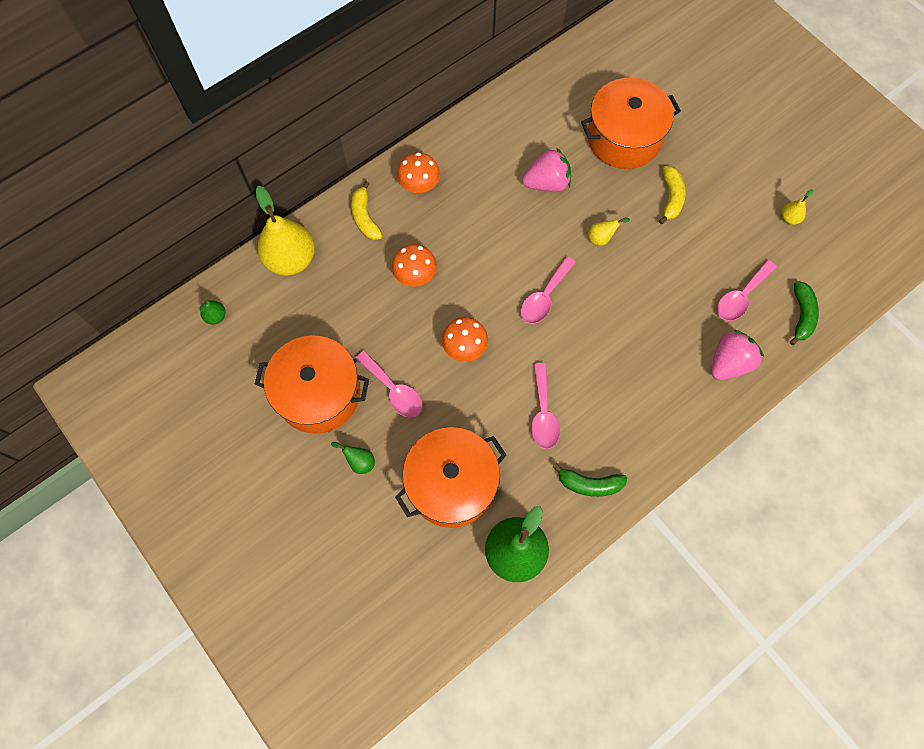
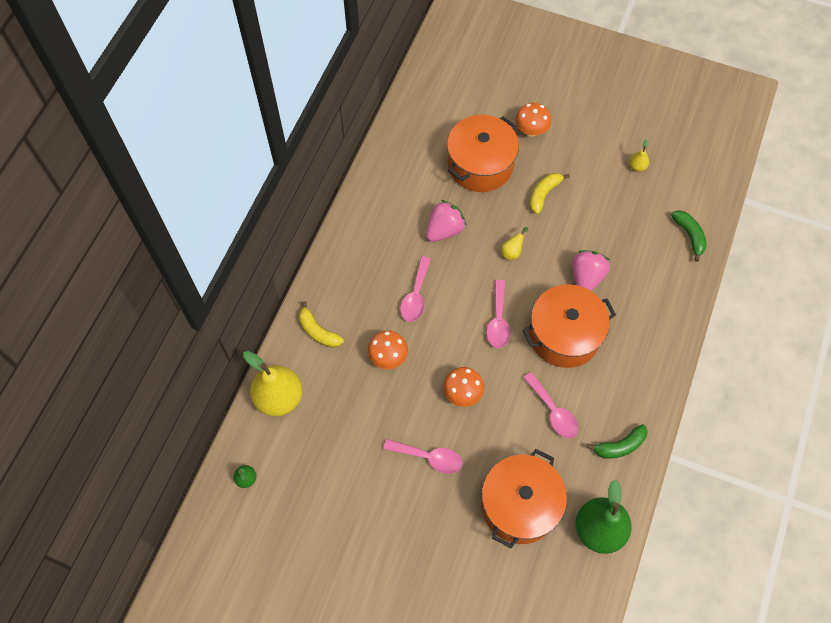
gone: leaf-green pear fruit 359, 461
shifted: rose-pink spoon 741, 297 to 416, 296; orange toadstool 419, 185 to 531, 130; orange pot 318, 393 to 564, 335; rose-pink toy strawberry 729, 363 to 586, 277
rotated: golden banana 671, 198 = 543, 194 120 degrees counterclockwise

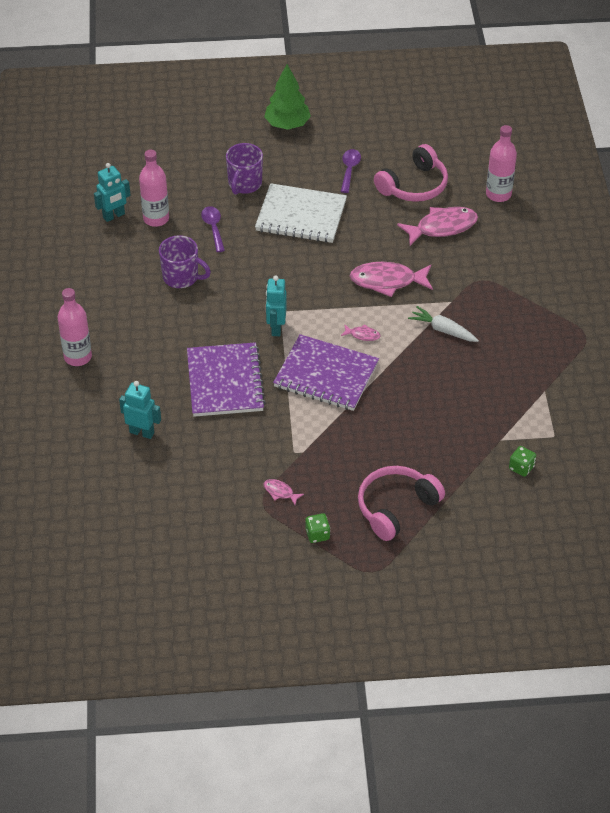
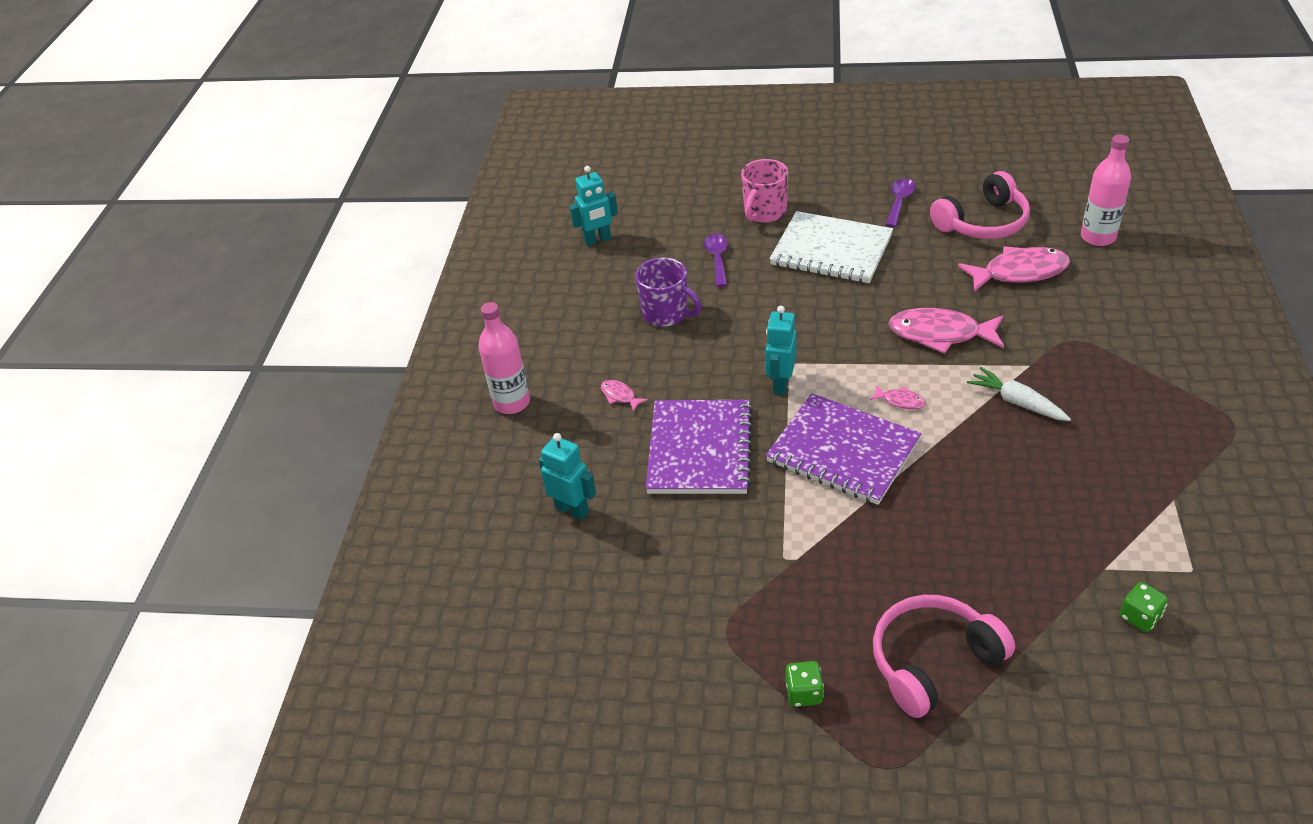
gone: rose-pink flask 156, 219; leaf-green tree 287, 124
shifted: rose-pink toy fish 280, 492 to 620, 396
repainted: purple coffee mug 244, 184 to rose-pink coffee mug 764, 212

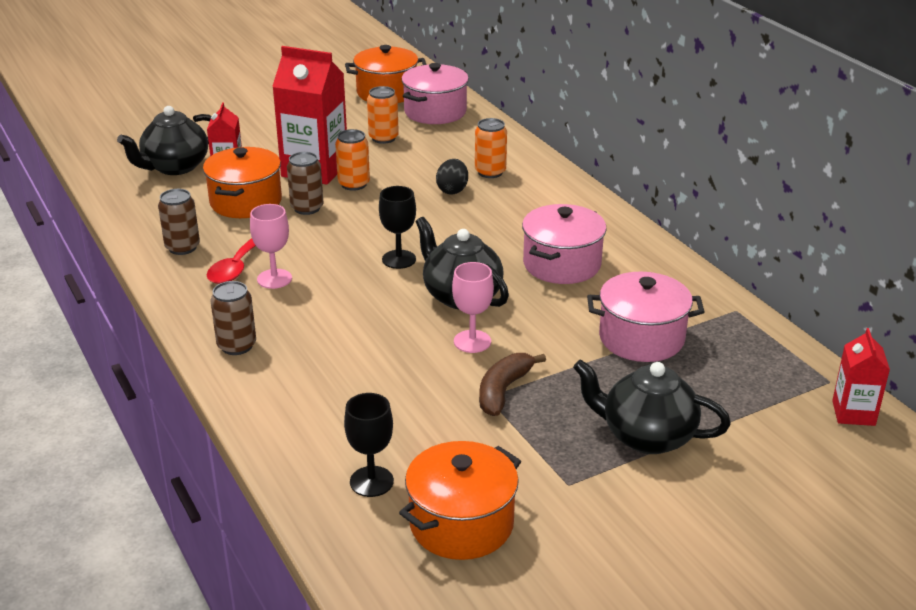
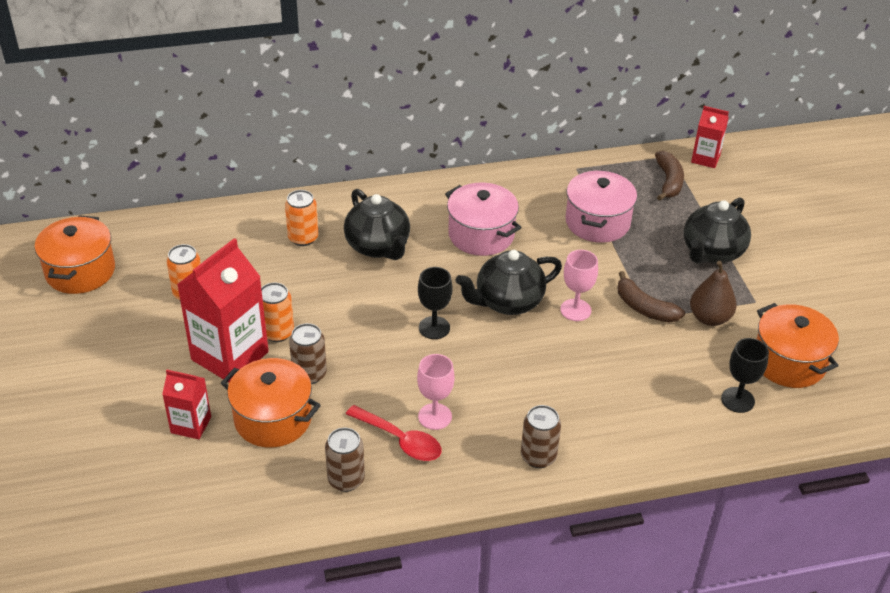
gone: rose-pink pot 435, 112; ebony egg shape 452, 190
new: dark brown banana 668, 181; dark brown pear fruit 709, 318
shifted: ebony tea pot 175, 167 to 378, 246

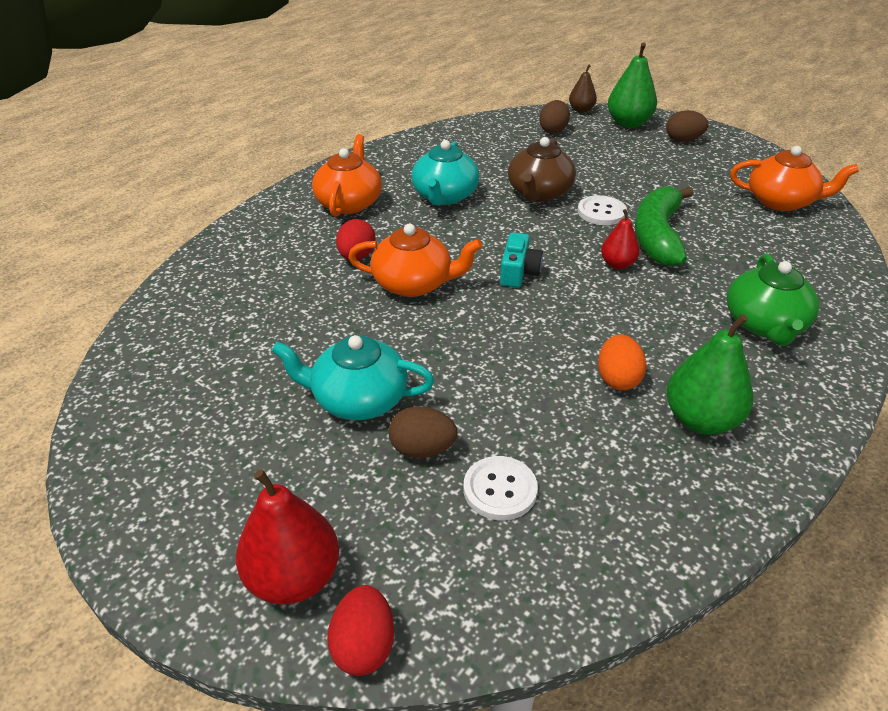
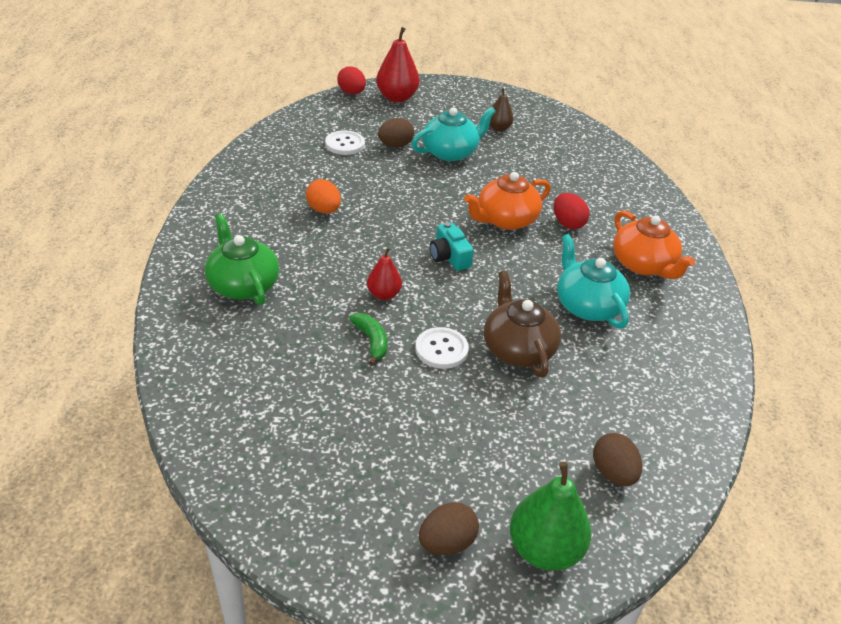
gone: leaf-green pear fruit 700, 420; orange tea pot 781, 201
shifted: dark brown pear fruit 581, 110 to 498, 128
scaled: leaf-green banana 657, 236 = 371, 341 x0.50

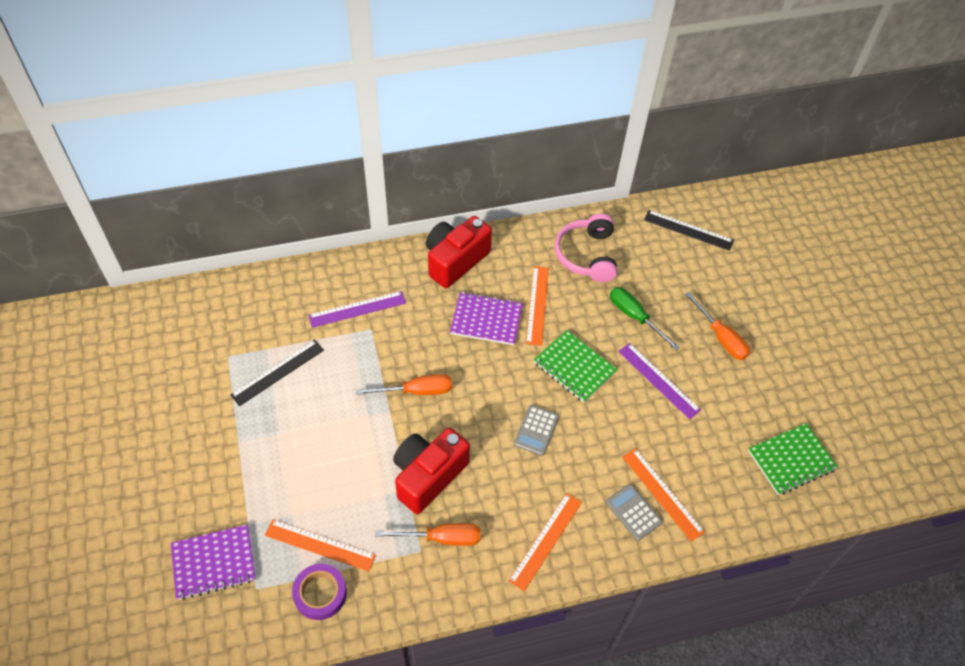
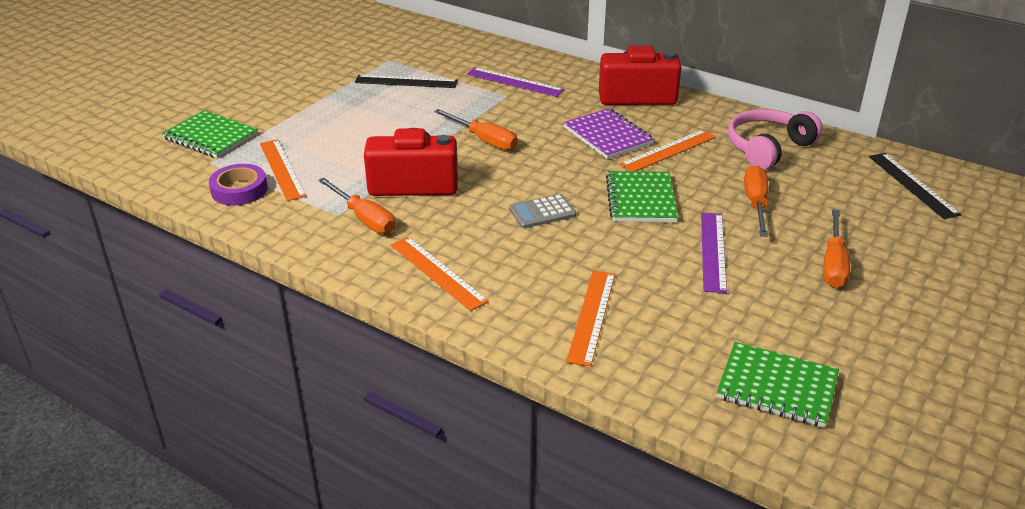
gone: ash-grey calculator 633, 512
repainted: purple notebook 214, 563 to leaf-green notebook 210, 137; leaf-green flat screwdriver 634, 317 to orange flat screwdriver 755, 203
rotated: orange ruler 545, 540 = 438, 272 60 degrees clockwise

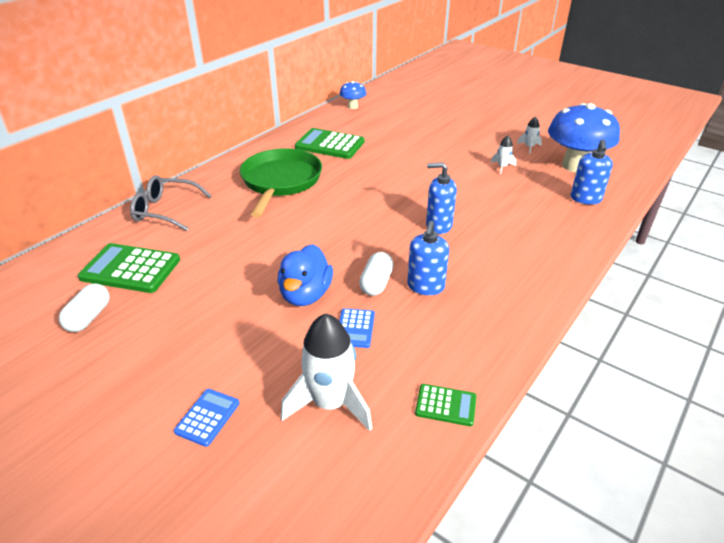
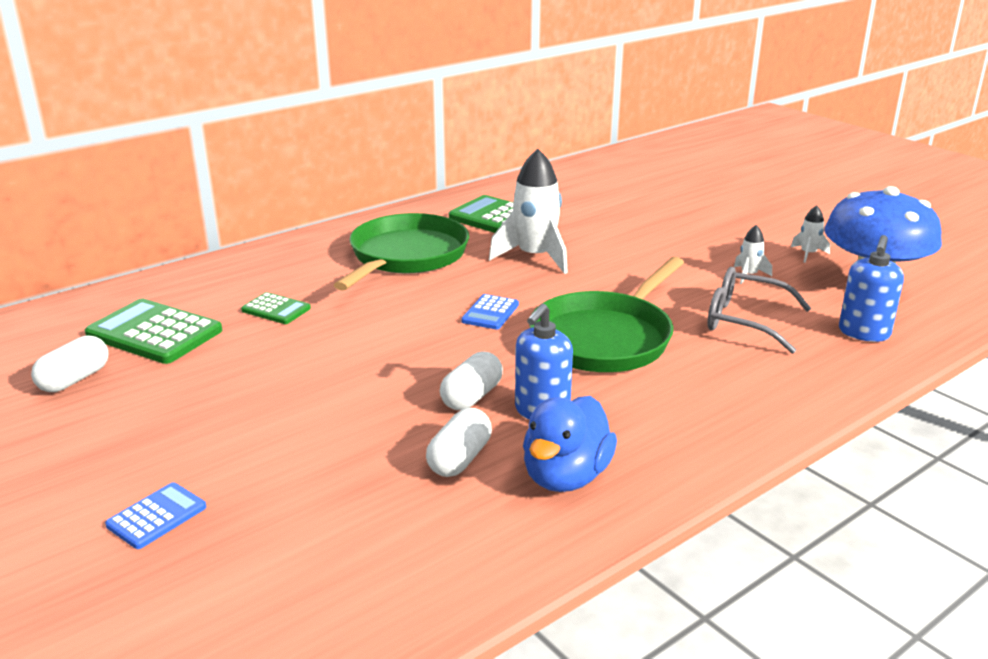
gone: royal blue toadstool 353, 107
new: pure white pill 459, 459
shifted: leaf-green calculator 445, 405 to 276, 309; royal blue calculator 355, 328 to 490, 313; pure white toy rocket 330, 403 to 535, 257; royal blue toy duck 305, 295 to 566, 476; ash-grey eyeglasses 166, 210 to 745, 321
swapped: royal blue soap pump 438, 225 to leaf-green frying pan 605, 338

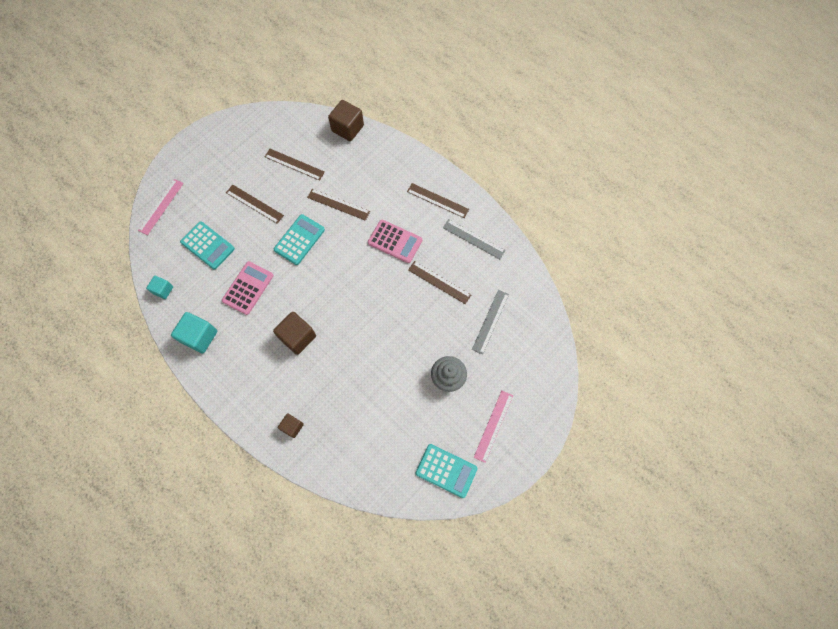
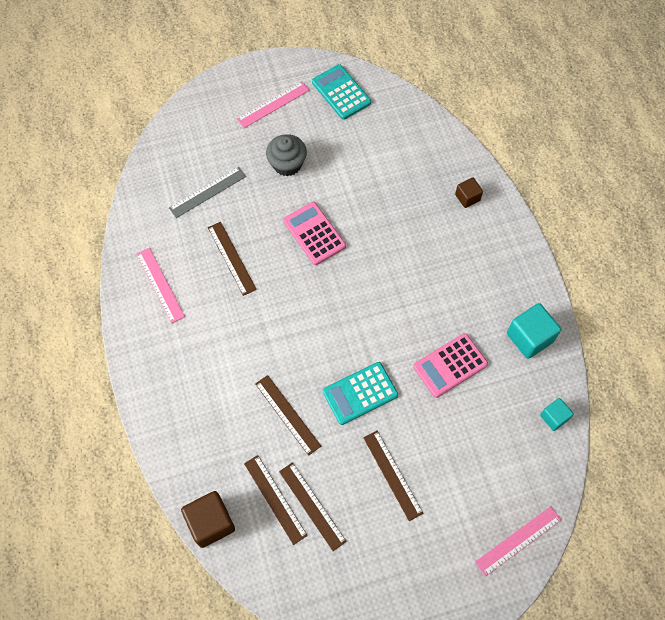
gone: turquoise calculator 207, 245; dark brown block 298, 337
shifted: dark brown ruler 437, 200 to 275, 499; rose-pink calculator 395, 241 to 314, 233
repainted: ash-grey ruler 473, 239 to rose-pink ruler 160, 285

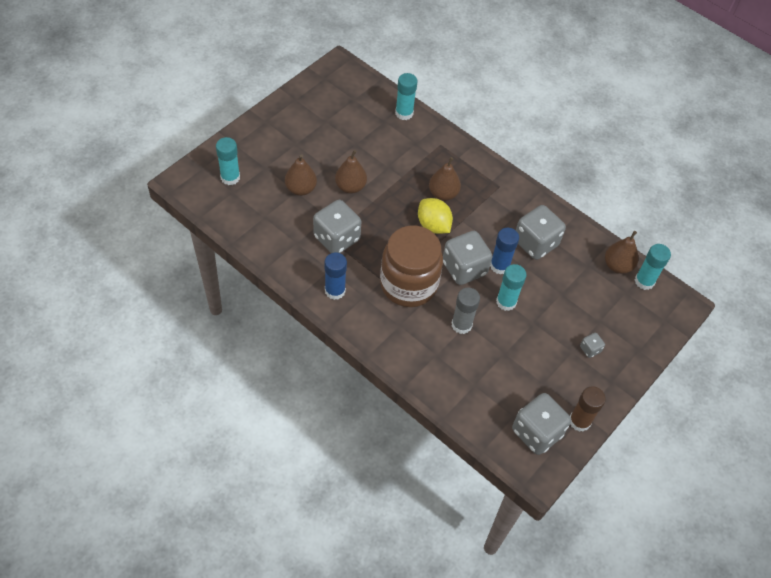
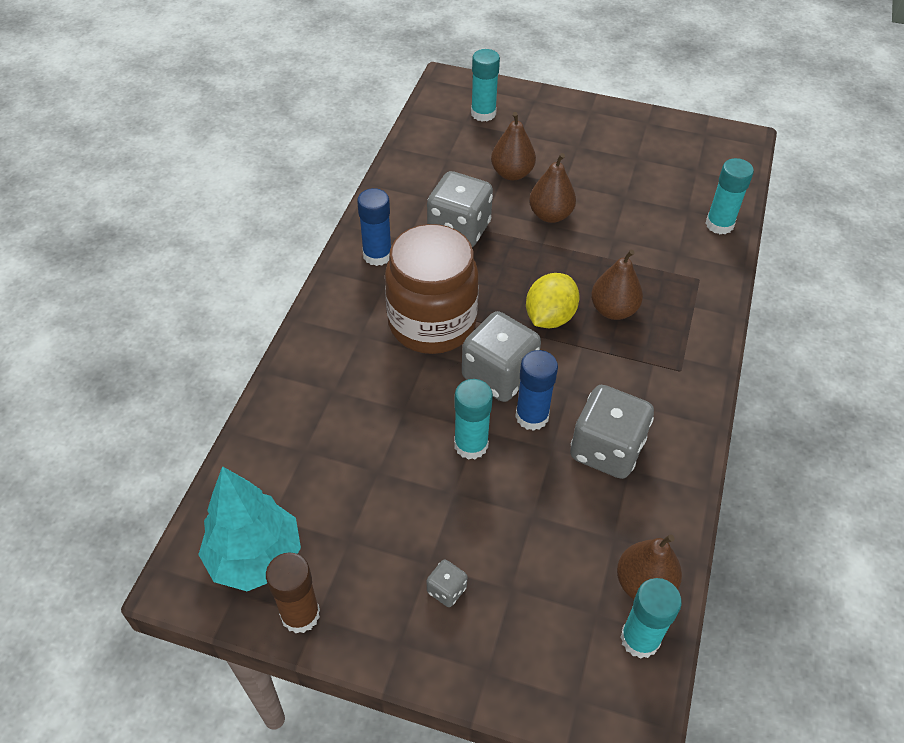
gone: ash-grey glue 461, 325
swapped: ash-grey die 536, 432 to turquoise tree 255, 558

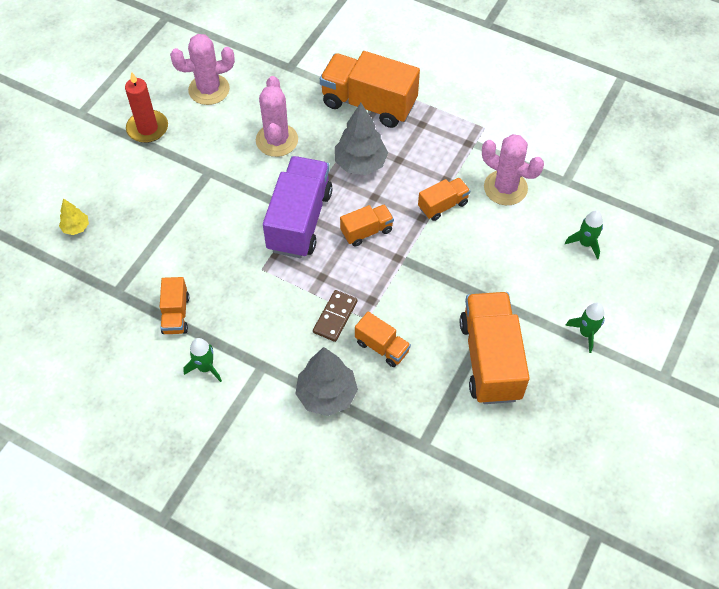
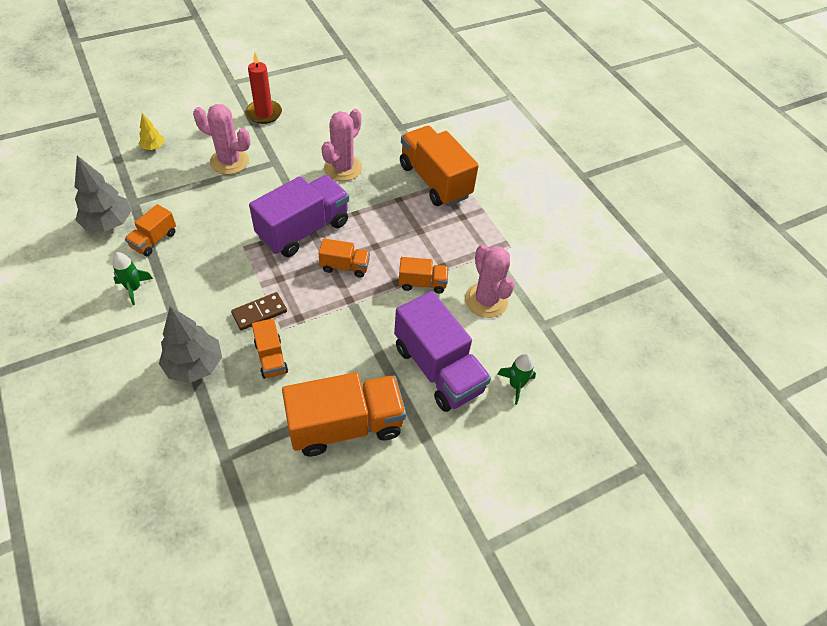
gone: leaf-green toy rocket 586, 333
new: purple truck 438, 368
shifted: ash-grey tree 360, 164 to 108, 223; rose-pink saguaro cactus 209, 89 to 229, 161
rotated: orange truck 490, 359 = 345, 425 45 degrees clockwise

